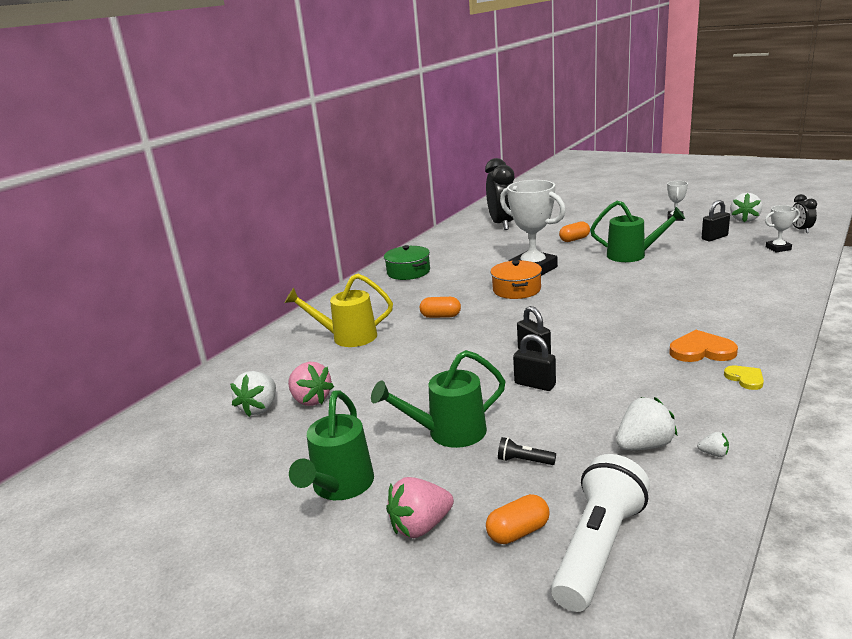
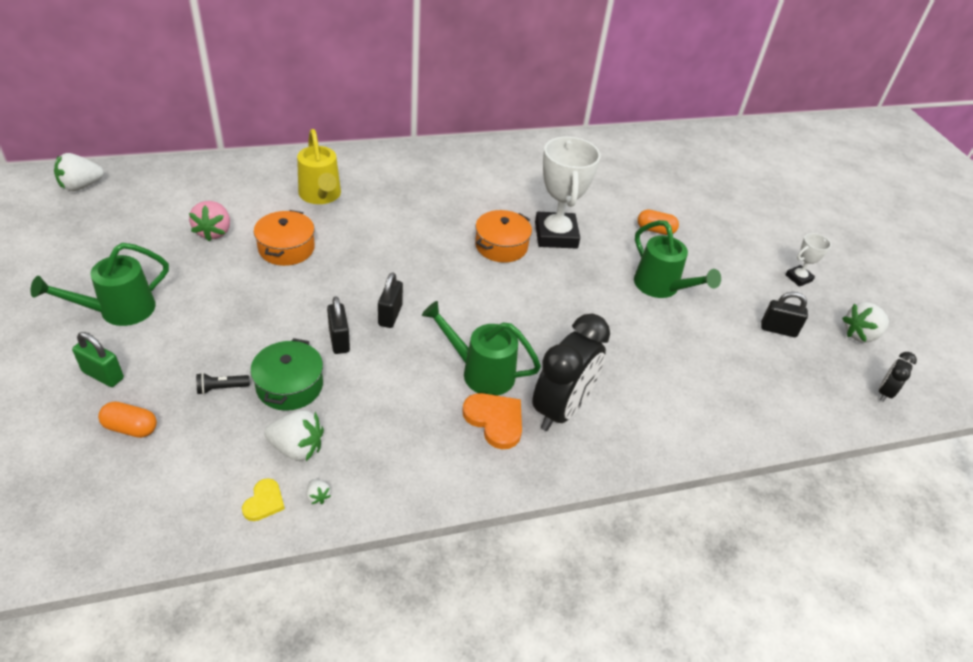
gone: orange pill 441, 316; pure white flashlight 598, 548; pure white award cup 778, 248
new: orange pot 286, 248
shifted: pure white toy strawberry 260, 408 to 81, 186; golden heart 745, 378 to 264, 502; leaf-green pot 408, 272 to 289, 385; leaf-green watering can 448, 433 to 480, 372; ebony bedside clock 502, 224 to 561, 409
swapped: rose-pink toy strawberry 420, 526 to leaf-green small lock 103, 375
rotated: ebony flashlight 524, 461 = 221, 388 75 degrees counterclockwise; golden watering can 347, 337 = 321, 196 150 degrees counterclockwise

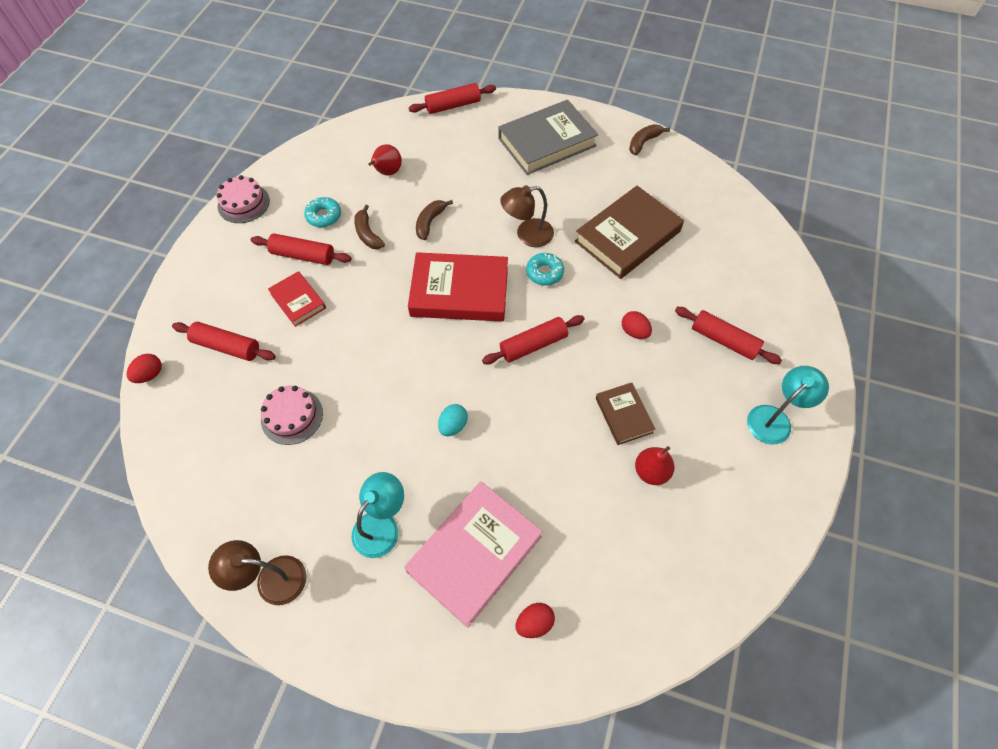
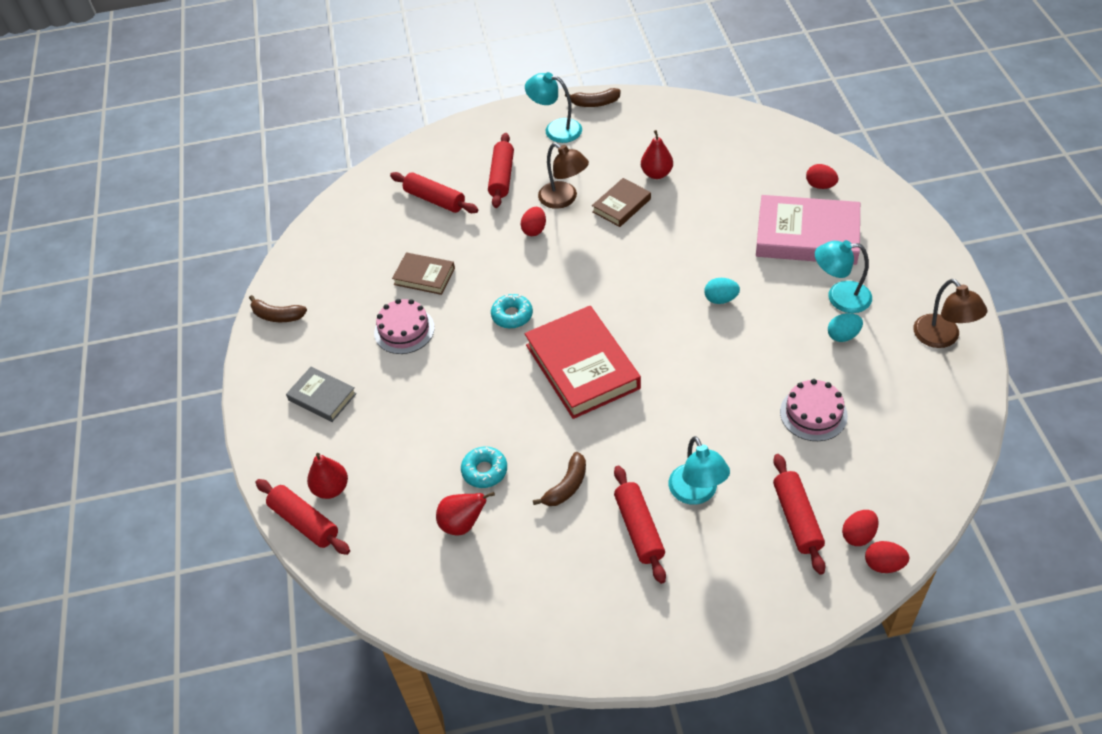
new: crimson pear fruit 331, 488; turquoise egg shape 843, 336; crimson egg shape 858, 535
shifted: rose-pink gateau 243, 203 to 404, 330; crimson pastry roller 533, 345 to 435, 200; turquoise donut 324, 216 to 484, 471; dark brown desk lamp 527, 235 to 564, 199; dark brown banana 430, 222 to 595, 103
swapped: crimson book 298, 301 to turquoise desk lamp 697, 493
scaled: ash-grey book 547, 142 = 322, 397 x0.53; dark brown book 627, 236 = 424, 276 x0.53

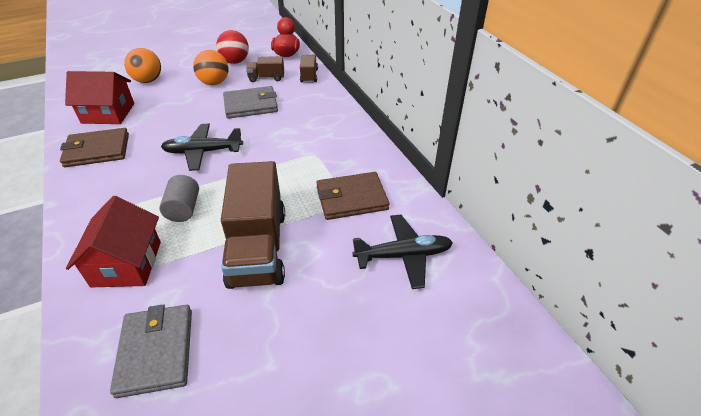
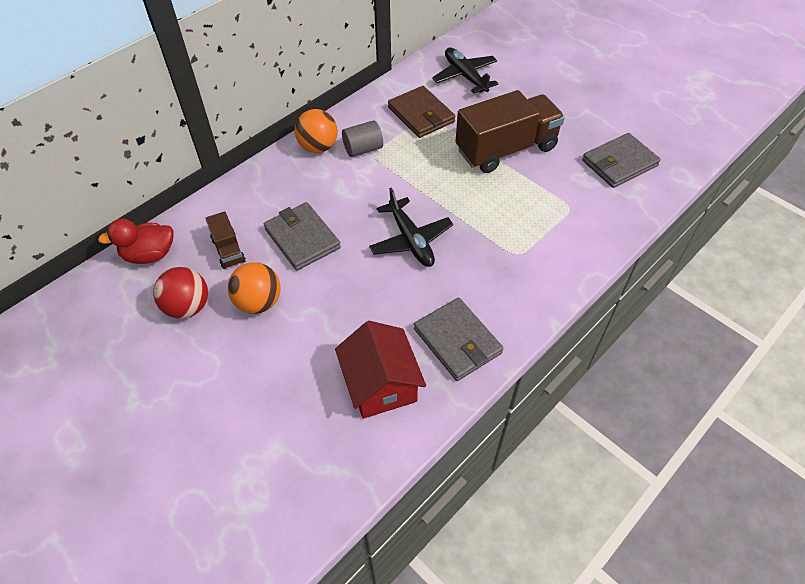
gone: crimson toy house 127, 264; dark brown truck 309, 76
shifted: orange ball 148, 80 to 318, 147; ash-grey cylinder 183, 209 to 363, 149
repainted: dark brown billfold 97, 150 to ash-grey billfold 457, 341

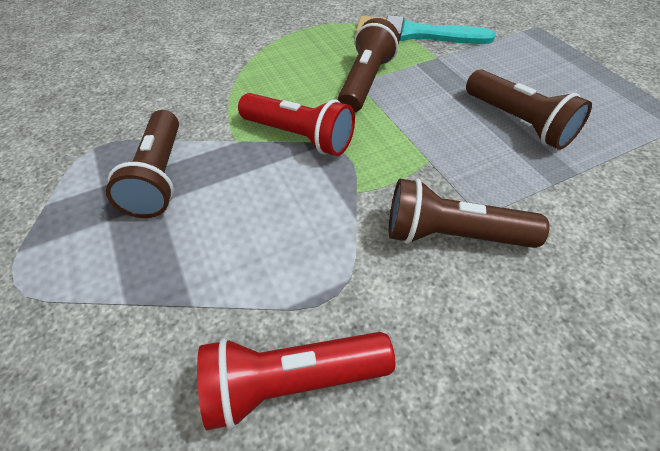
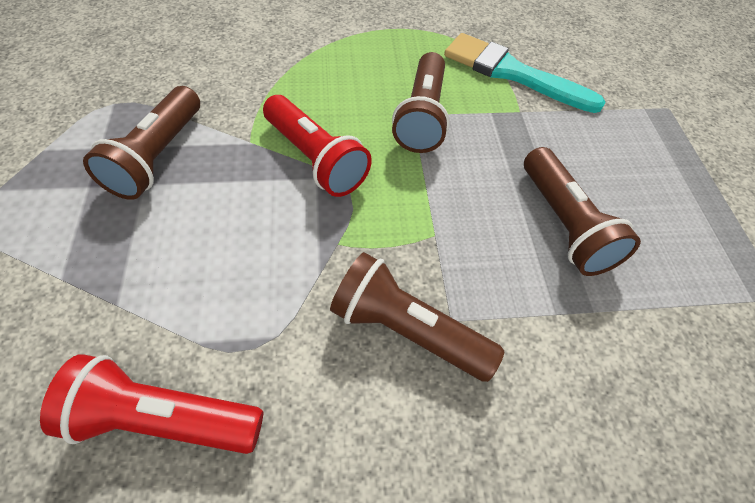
rotated: dark brown flashlight 366, 82 = 422, 117 150 degrees clockwise

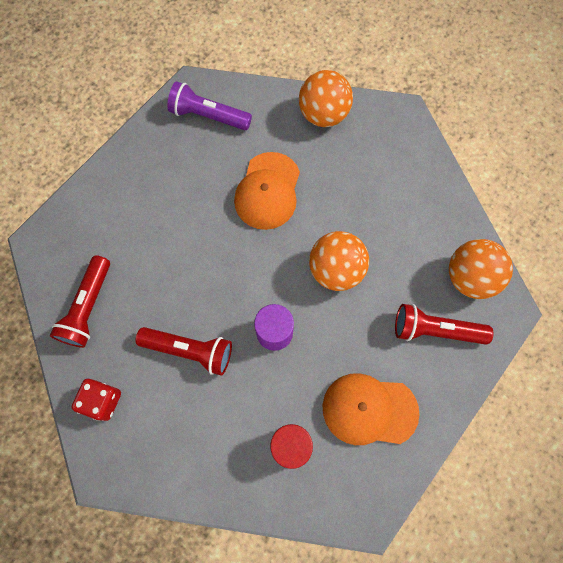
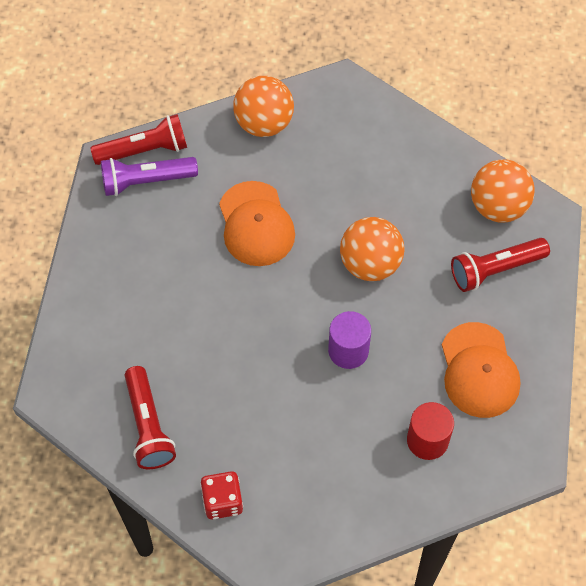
shifted: crimson flashlight 190, 350 to 144, 150
rotated: orange cap 369, 409 = 479, 370 75 degrees counterclockwise

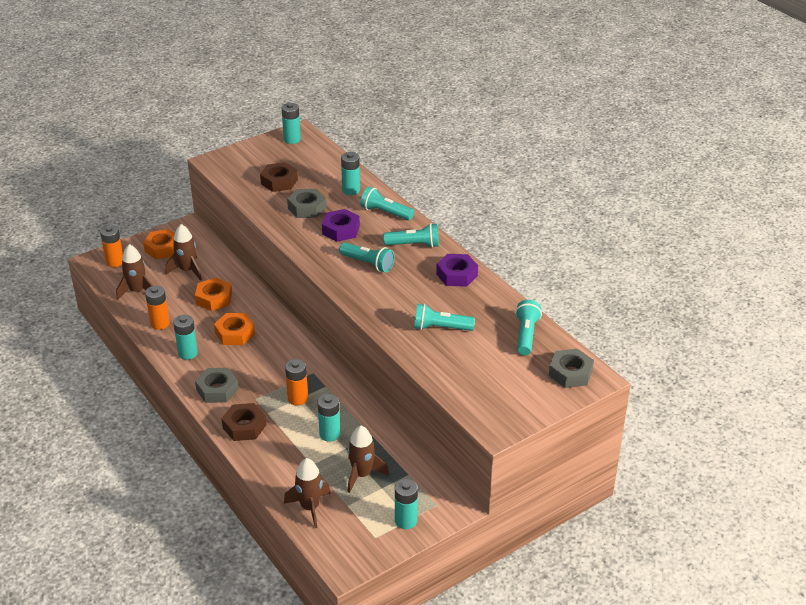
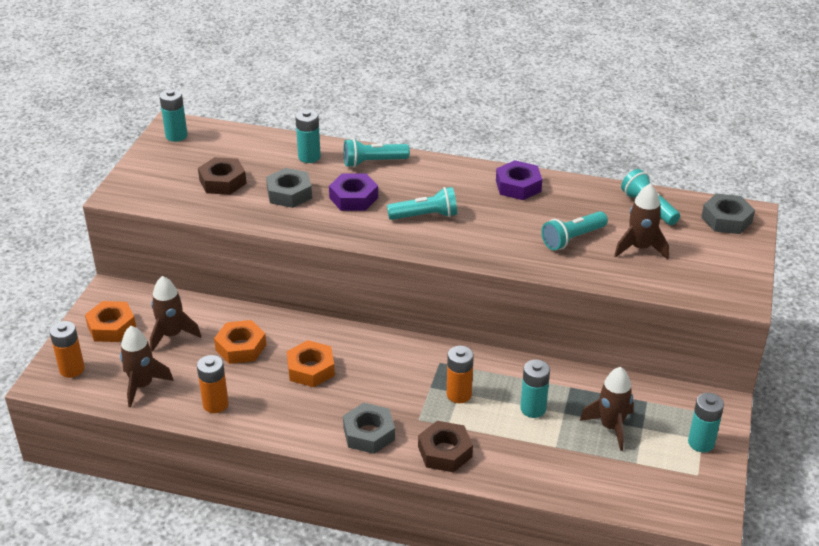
gone: turquoise battery 188, 353; turquoise flashlight 414, 245
shifted: dark brown toy rocket 310, 507 to 640, 248

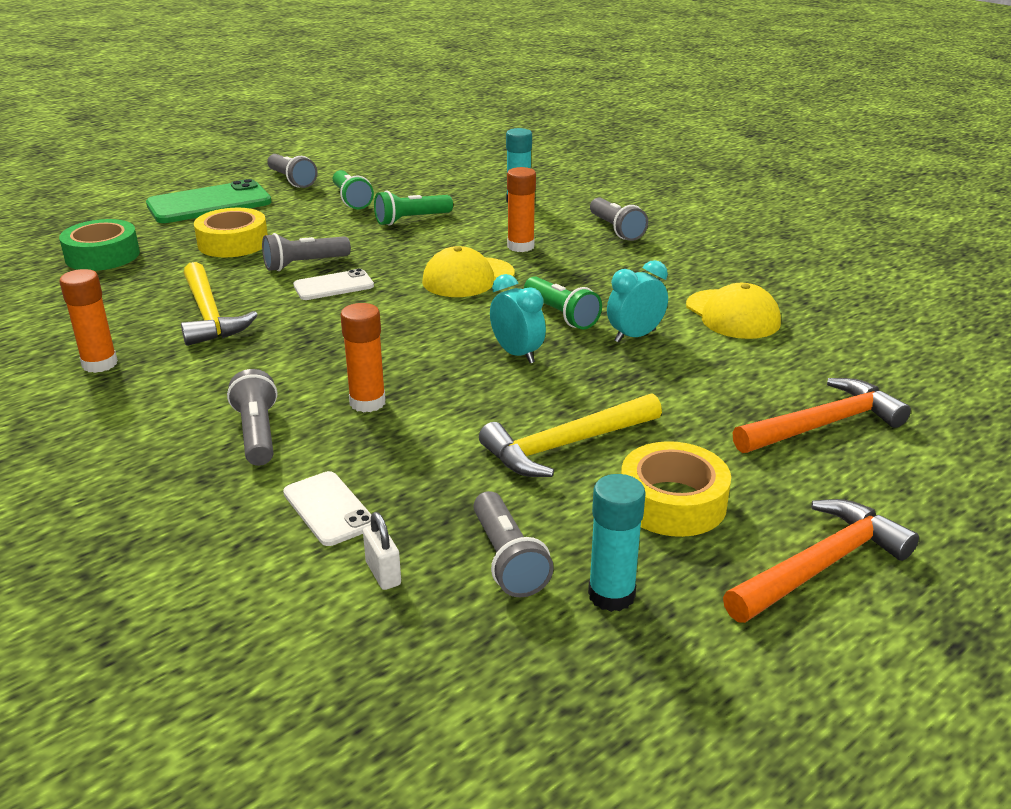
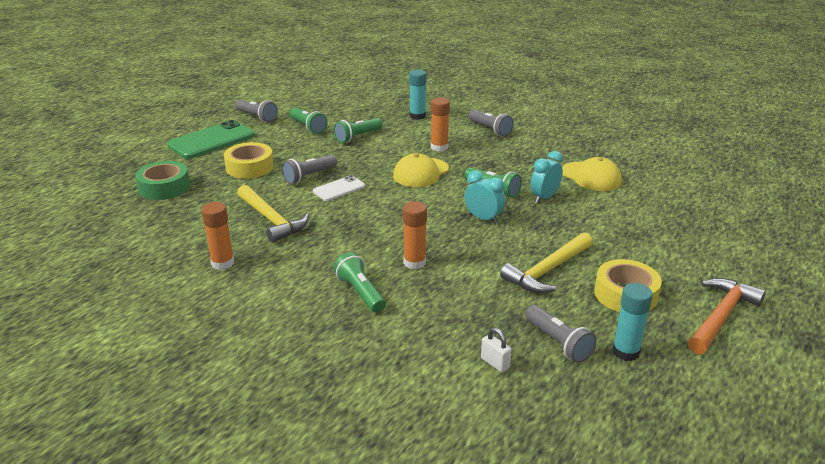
gone: pure white phone 328, 509; orange carpenter's hammer 823, 424
repainted: ash-grey flashlight 257, 433 to leaf-green flashlight 360, 292

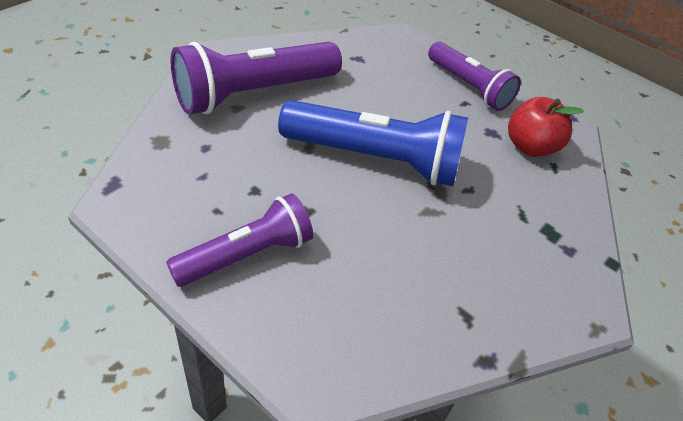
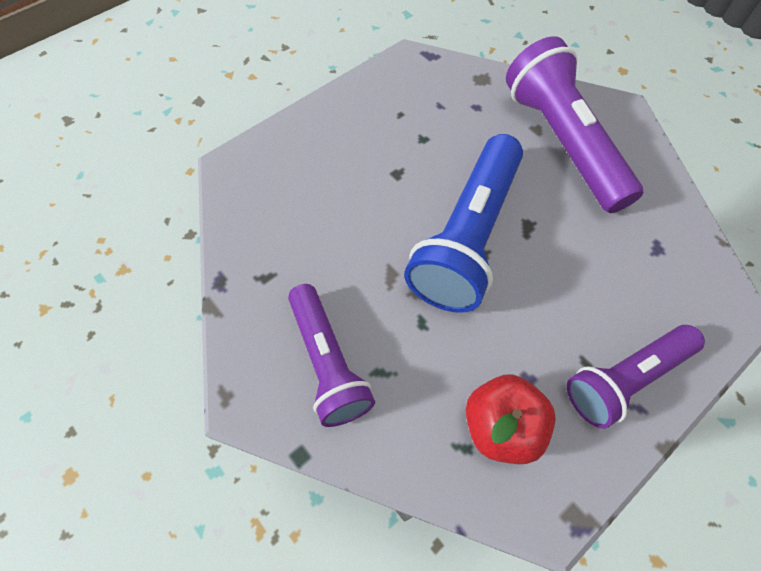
shifted: purple flashlight 246, 255 to 328, 362

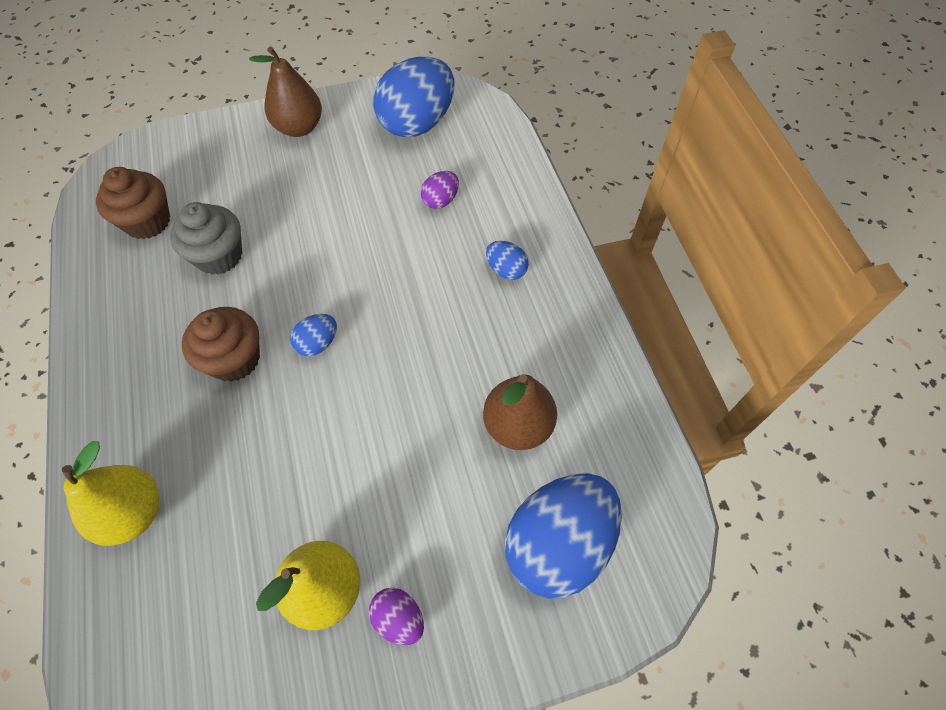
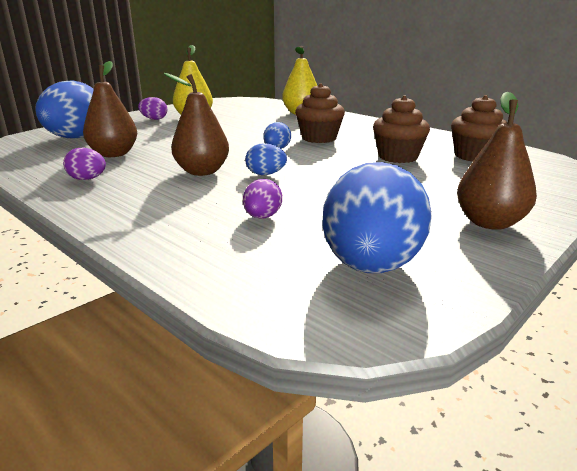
new: purple egg shape 87, 179; dark brown pear fruit 202, 171
shifted: royal blue egg shape 506, 270 to 266, 174
repainted: ash-grey muffin 219, 256 to dark brown muffin 398, 157

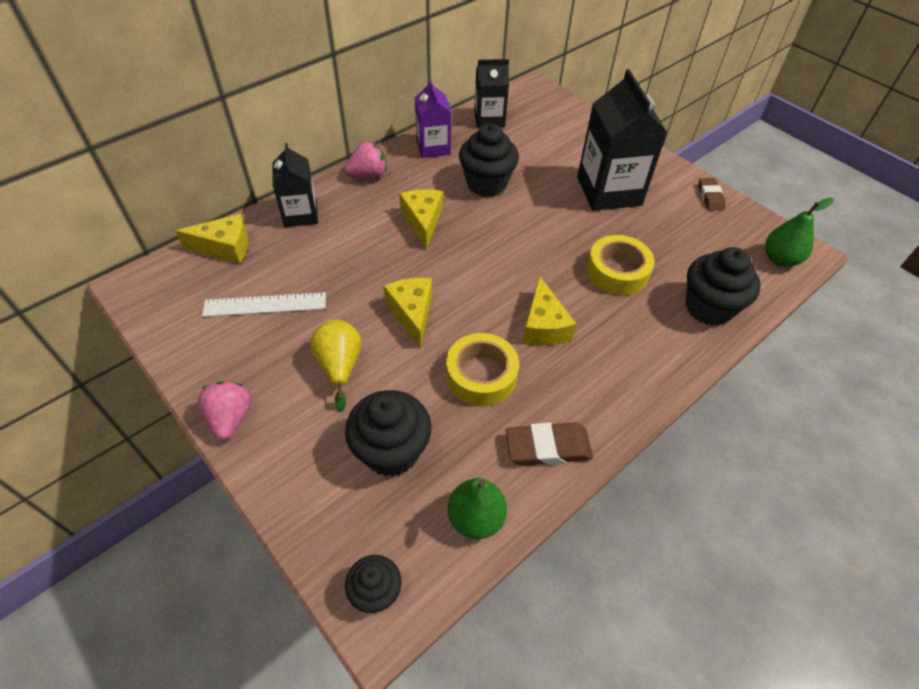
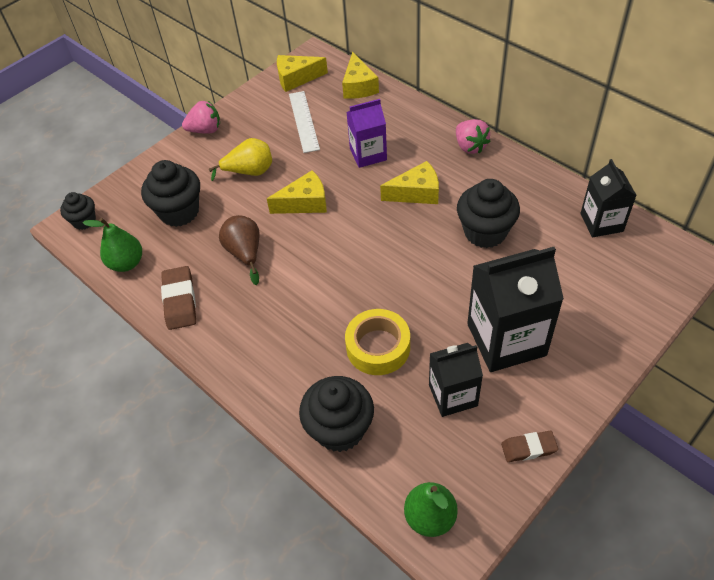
shifted: golden cheese wedge 543, 326 to 296, 78; purple juice carton 433, 147 to 368, 154; ebony juice carton 300, 214 to 453, 395
swapped: golden sticky tape 481, 375 to dark brown pear fruit 245, 253

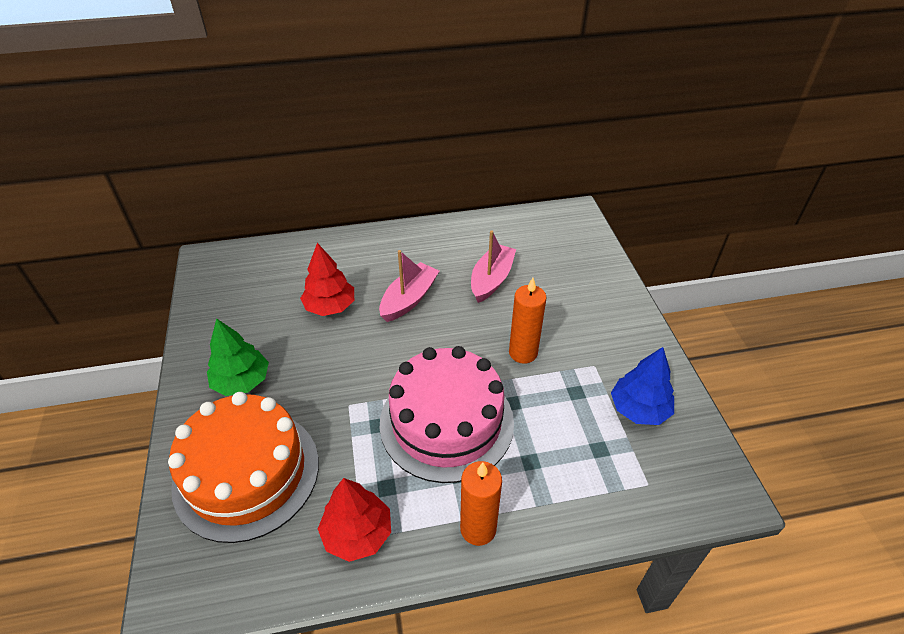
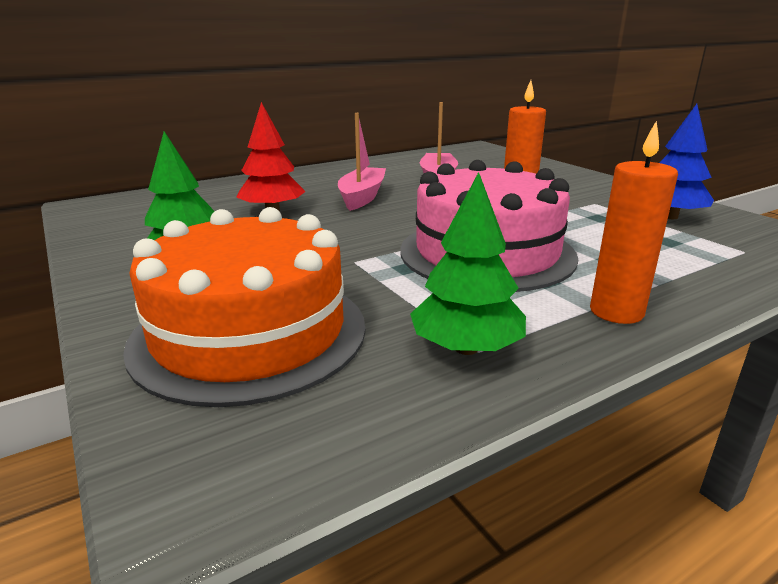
repainted: crimson tree 357, 533 to leaf-green tree 466, 348

